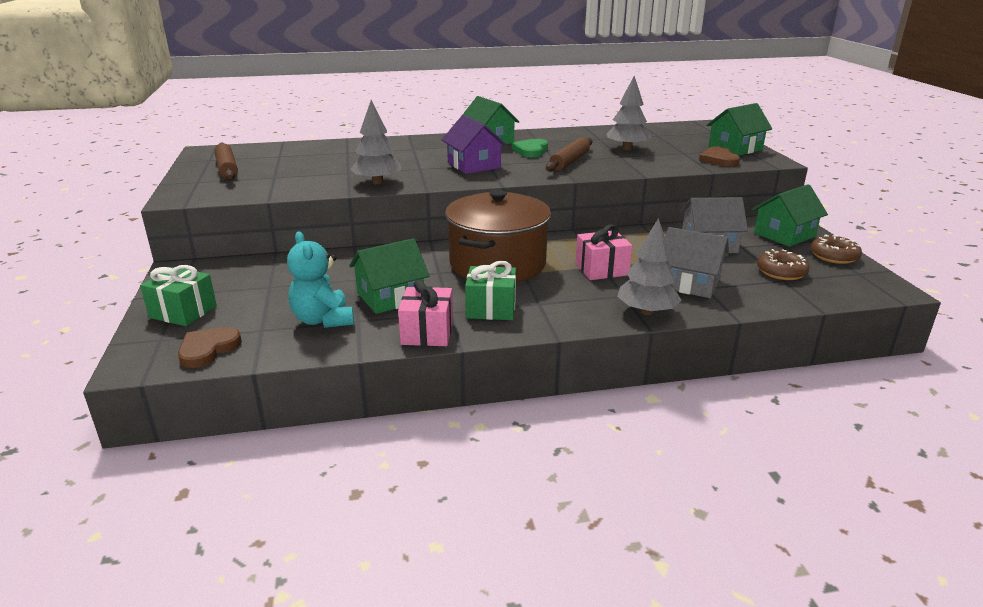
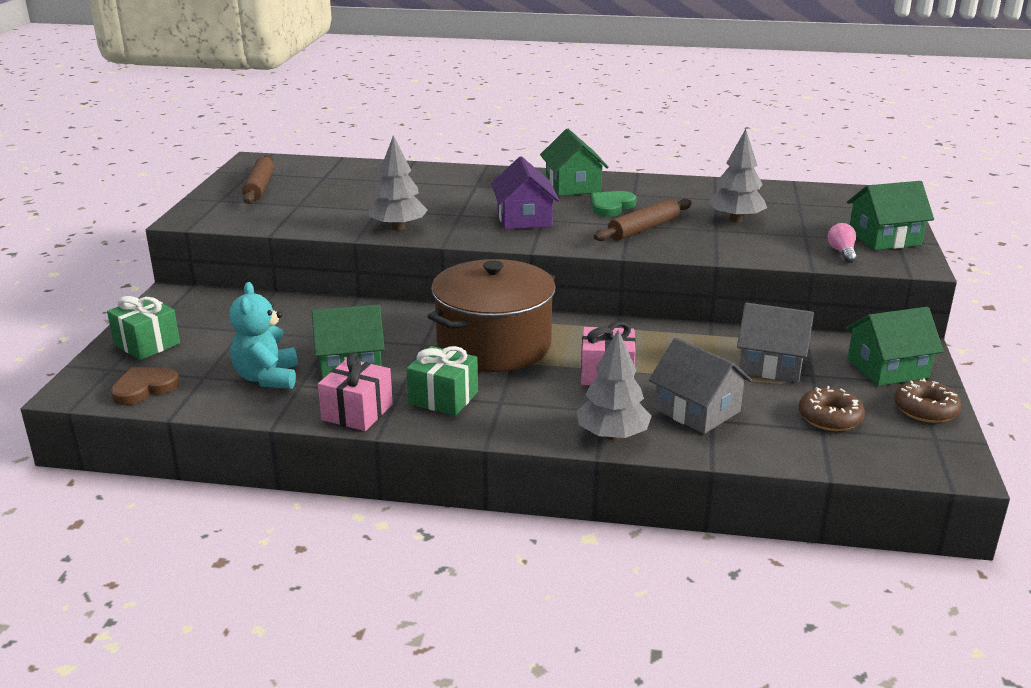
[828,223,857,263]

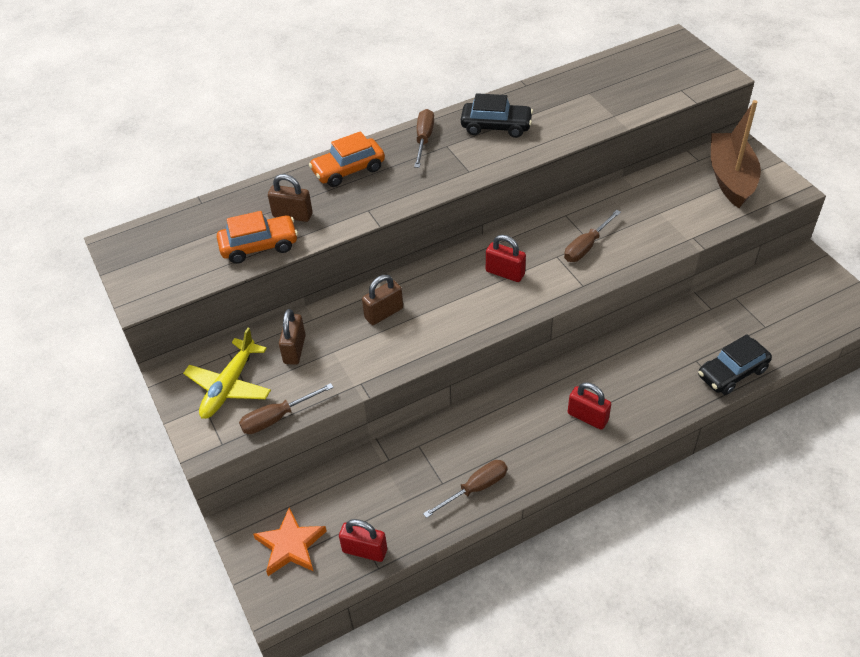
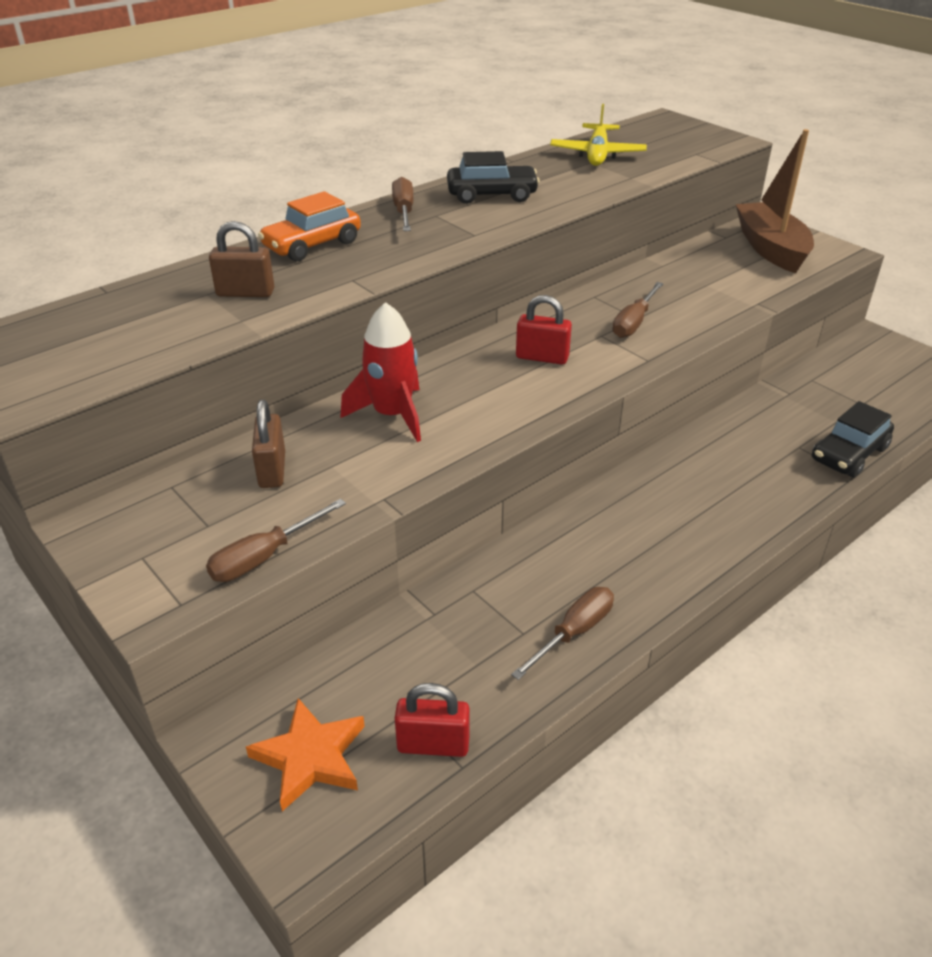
[217,211,298,264] (first image)
[568,383,611,430] (first image)
[550,104,647,166]
[340,302,421,442]

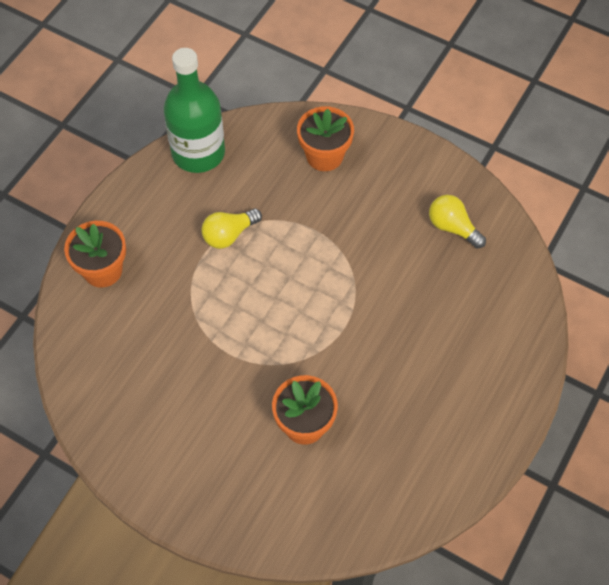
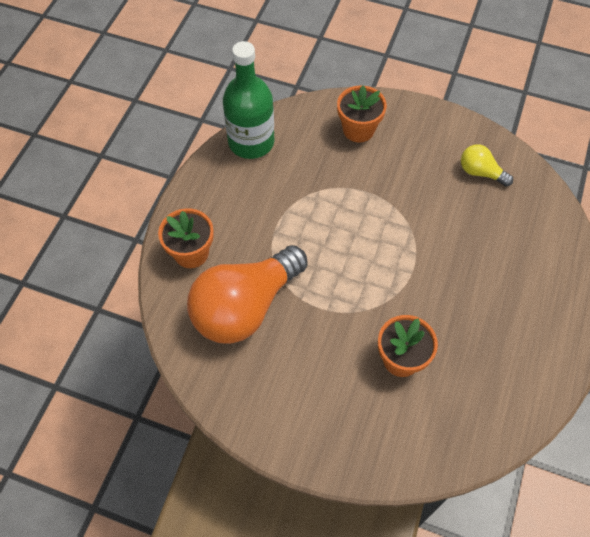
[201,209,262,249] (first image)
[187,245,308,344]

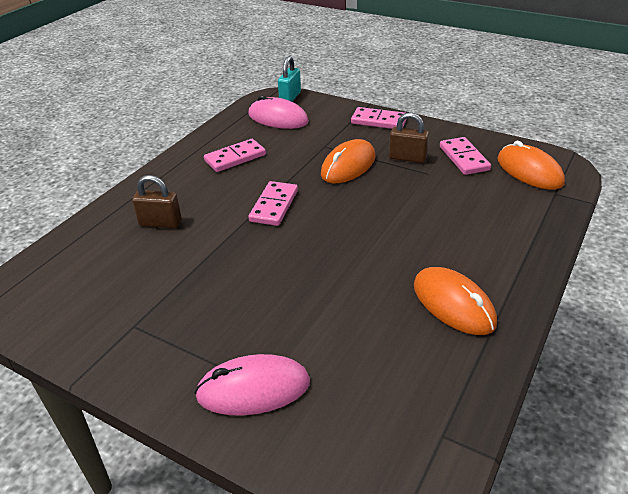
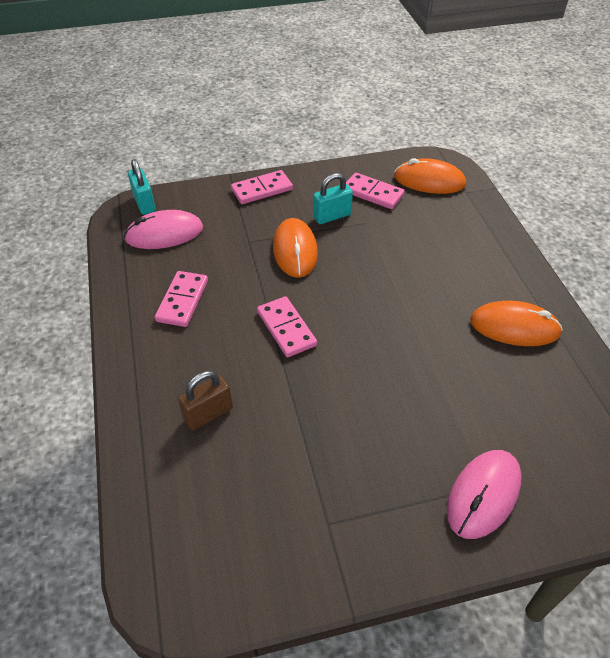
[313,173,353,224]

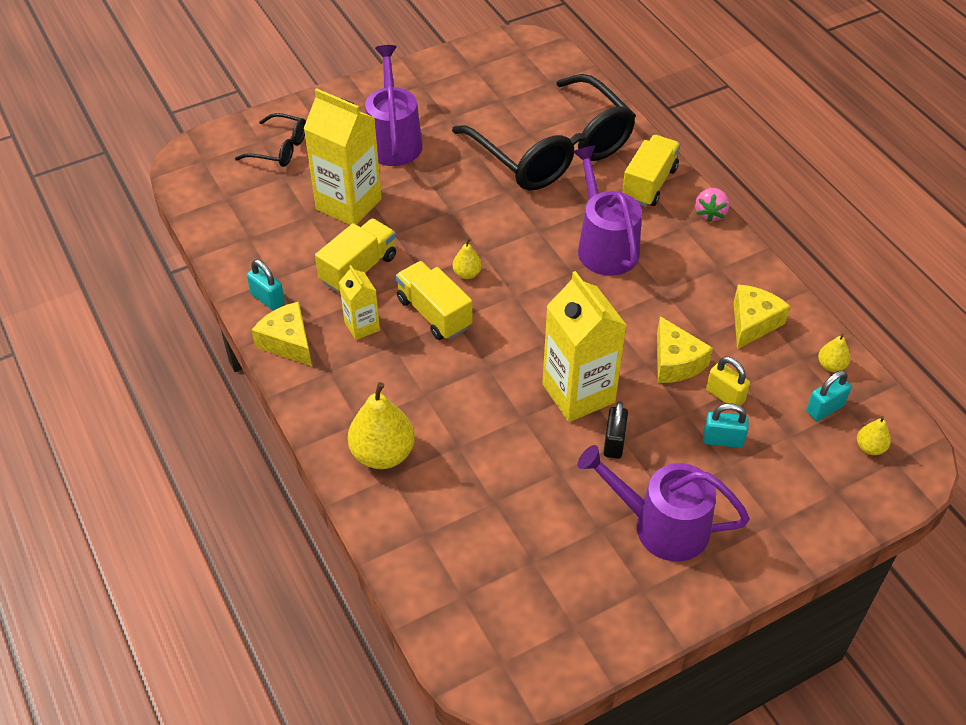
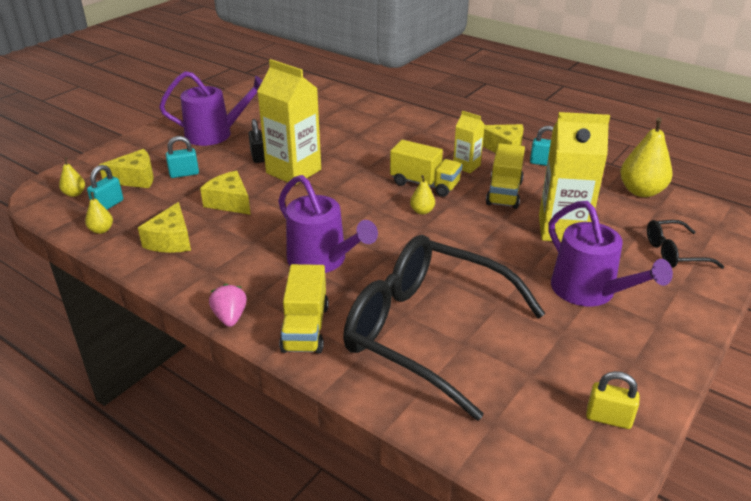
[99,149,154,188]
[620,117,673,197]
[586,371,640,429]

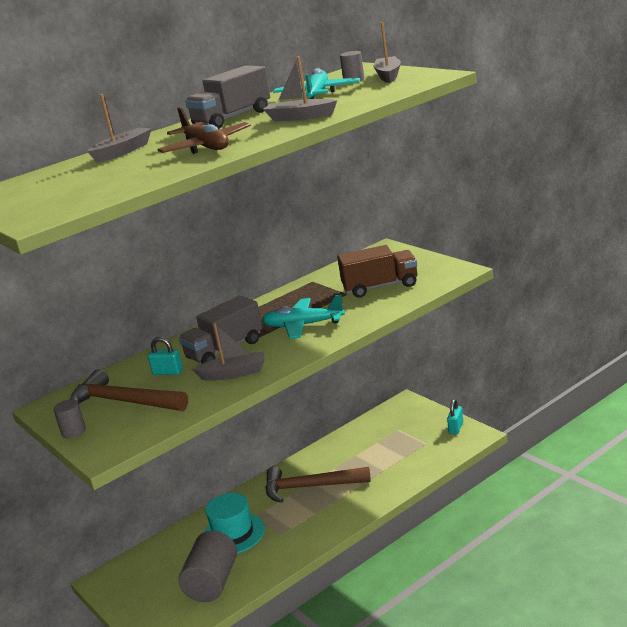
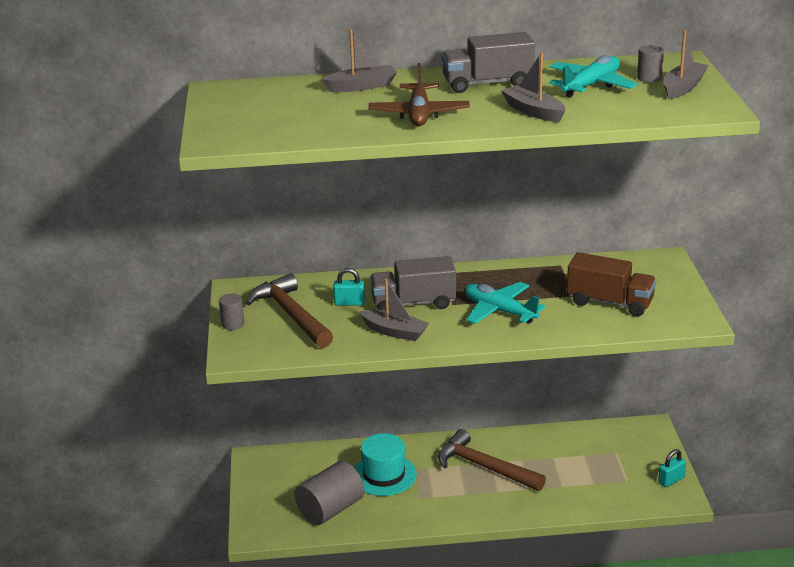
[333,268,365,305]

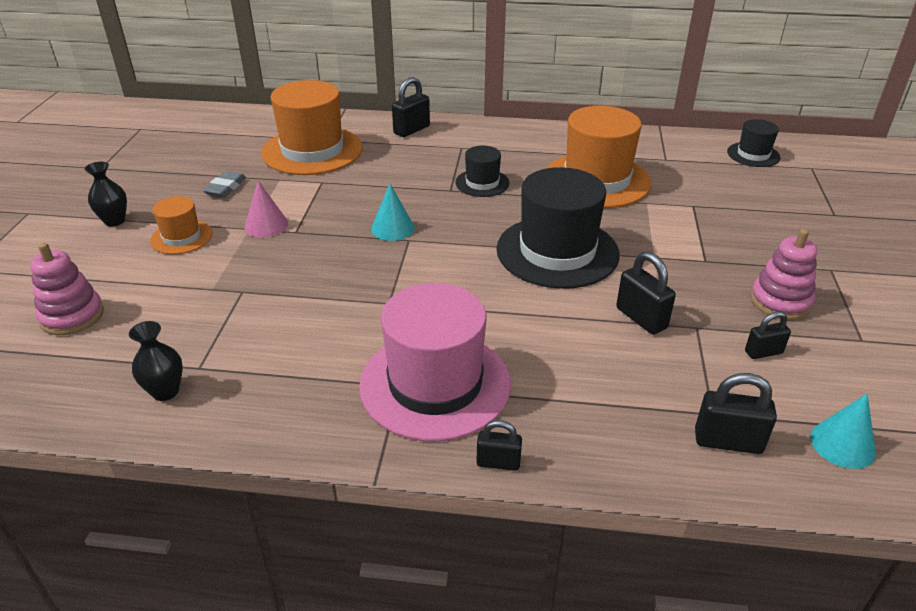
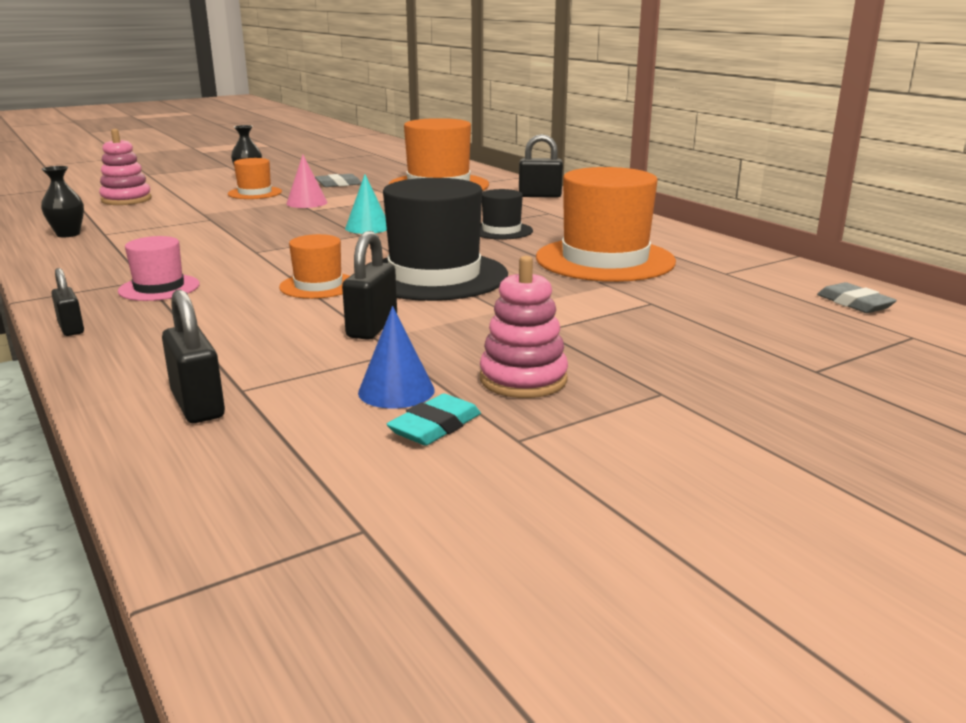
[810,394,876,469] (first image)
[279,234,350,299]
[387,393,481,446]
[817,282,897,313]
[358,306,435,409]
[118,236,200,301]

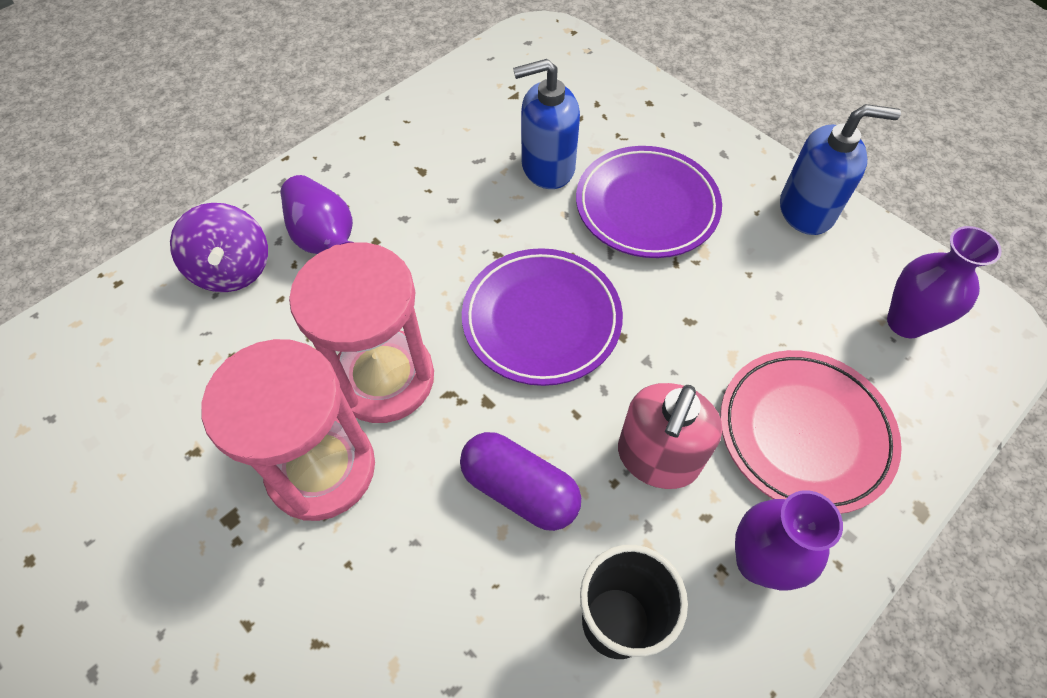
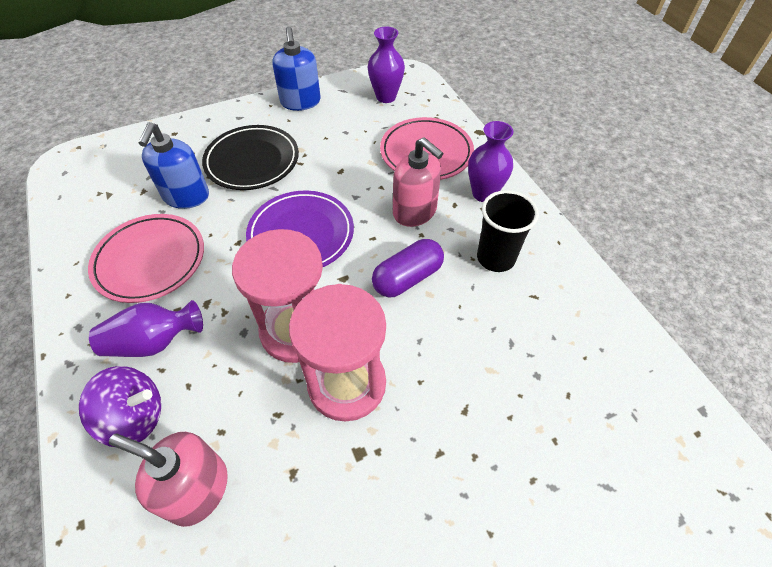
[88,214,204,303]
[109,432,228,527]
[202,125,299,190]
[272,26,321,111]

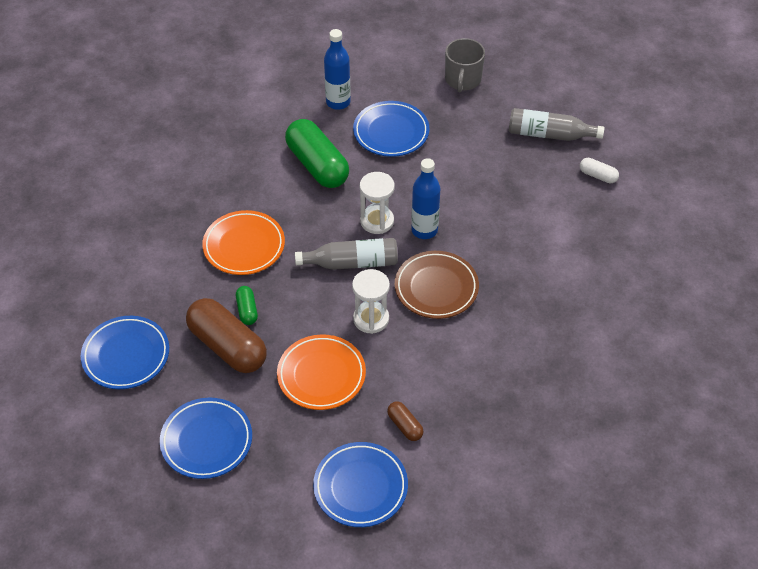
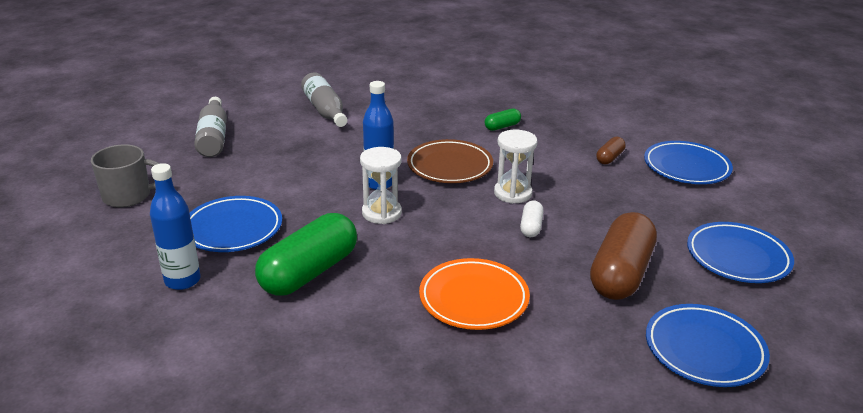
[277,334,366,410] (first image)
[485,109,521,131]
[301,72,347,127]
[520,200,544,237]

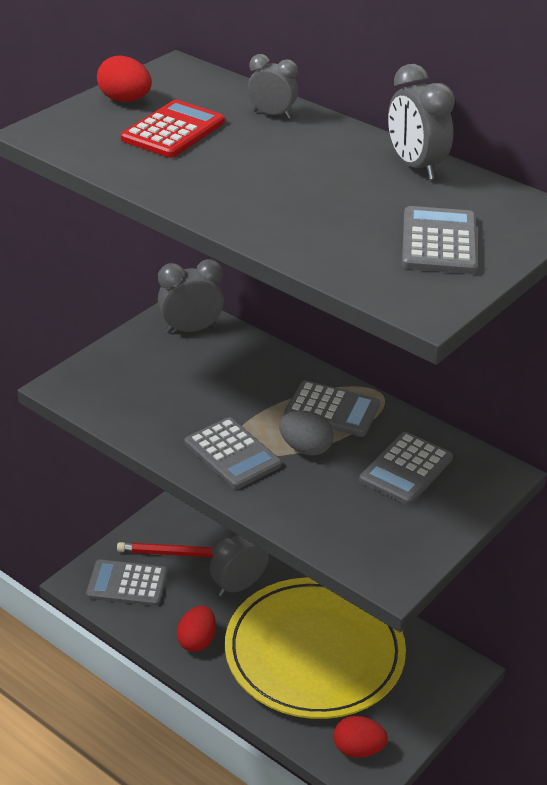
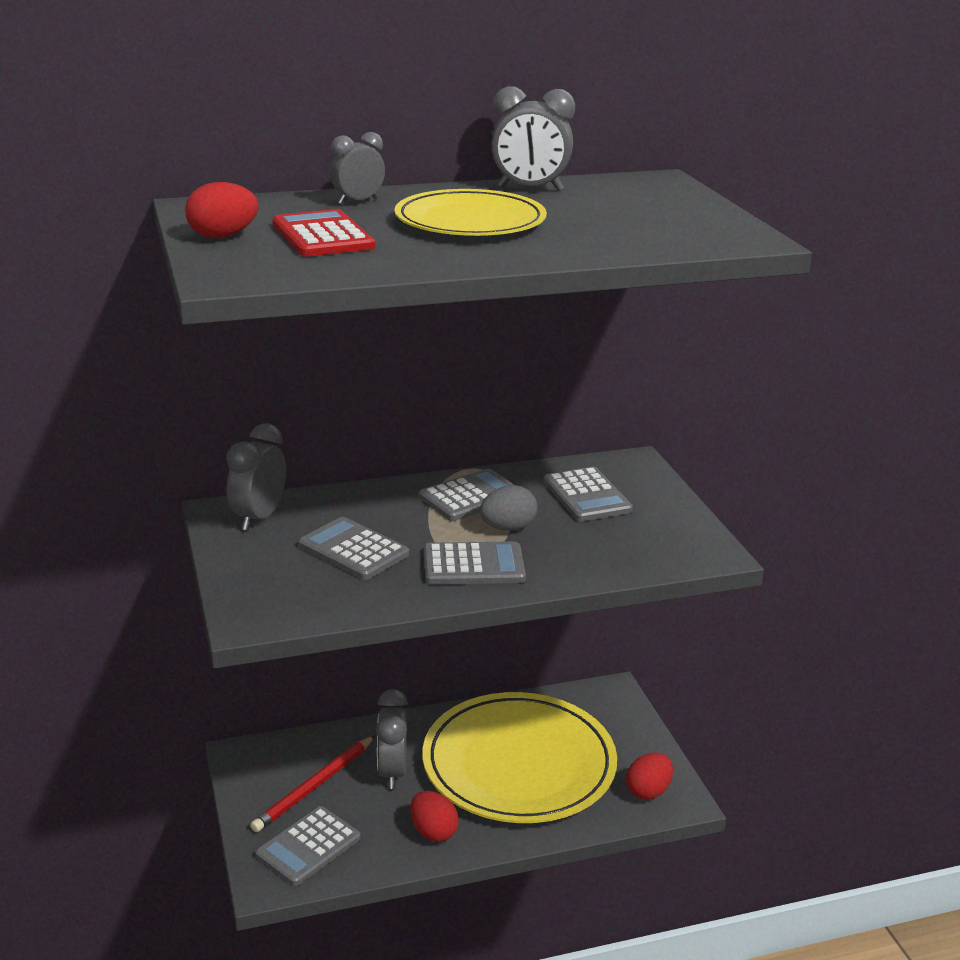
[395,189,547,236]
[298,517,409,580]

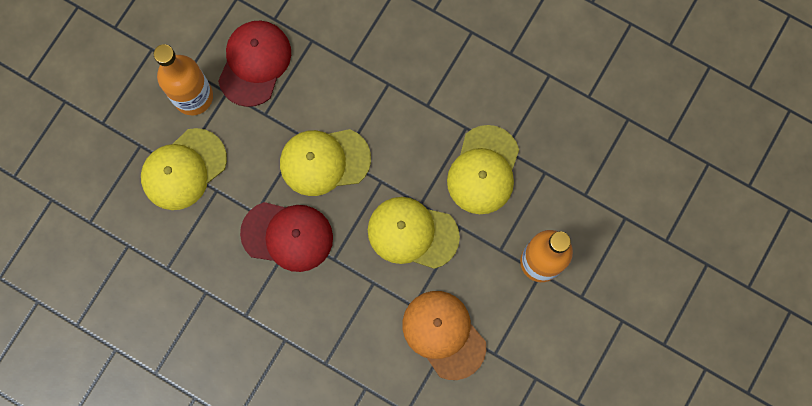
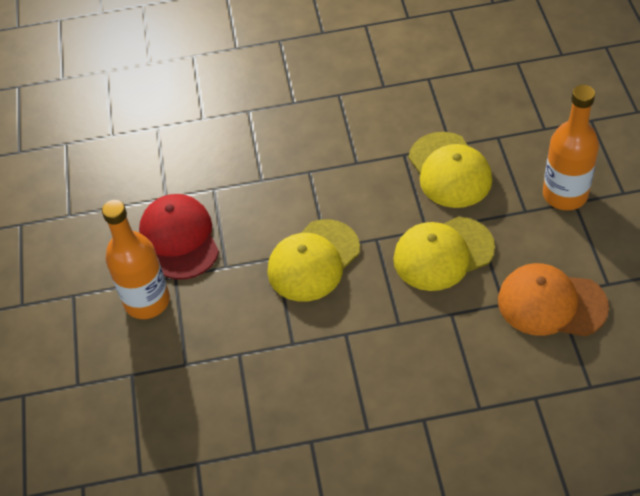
[141,128,227,210] (first image)
[240,202,333,272] (first image)

